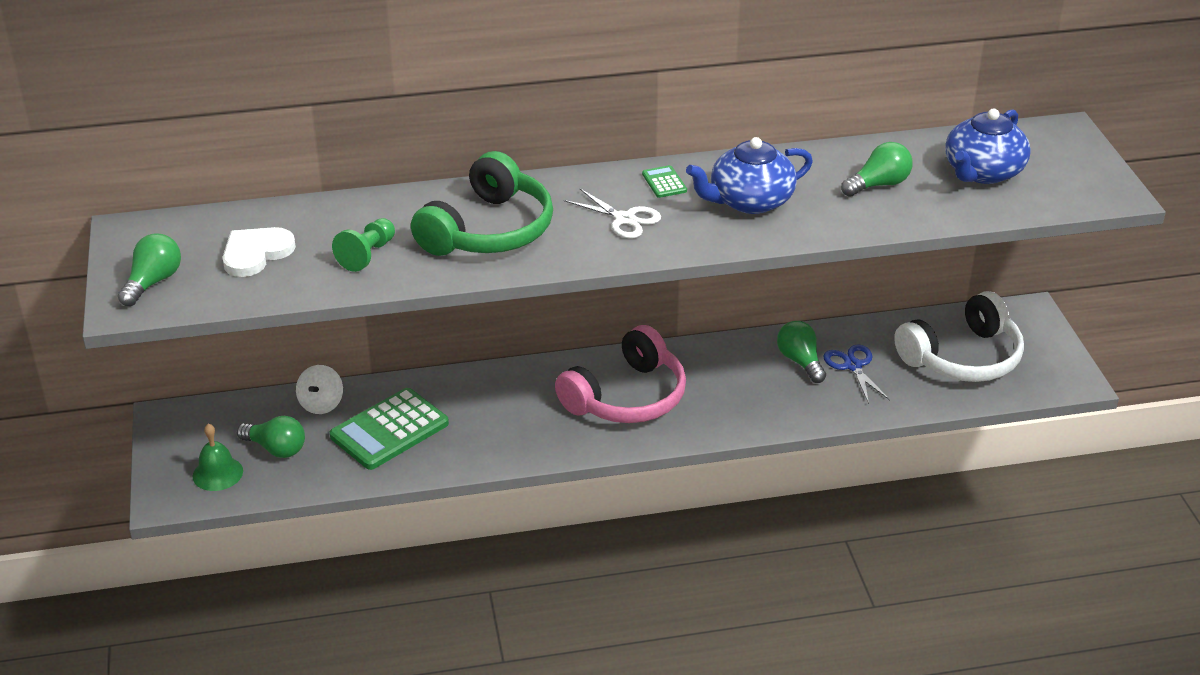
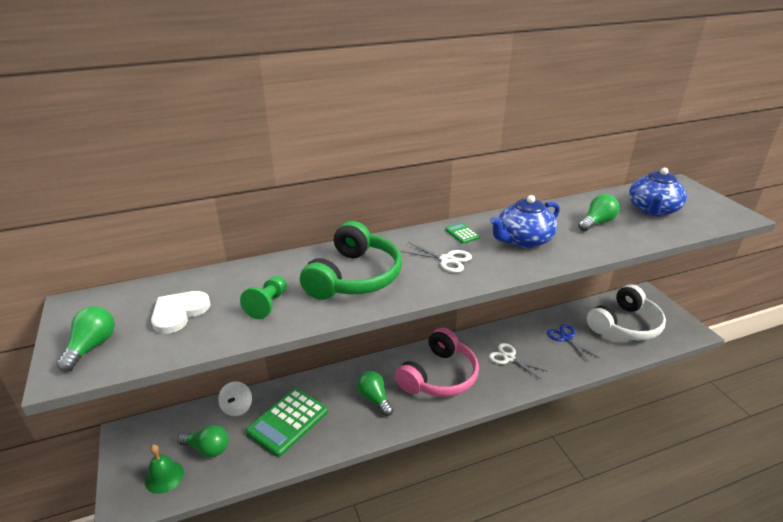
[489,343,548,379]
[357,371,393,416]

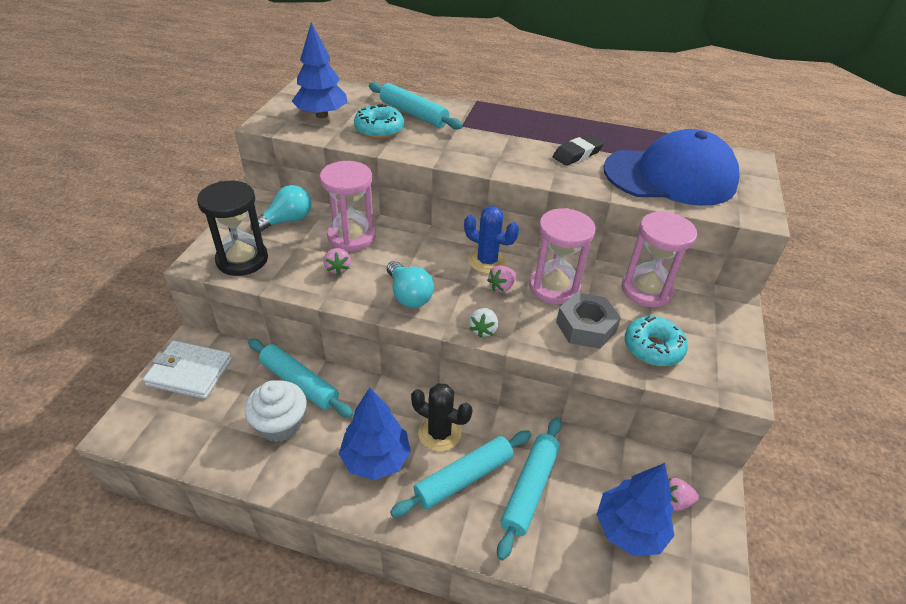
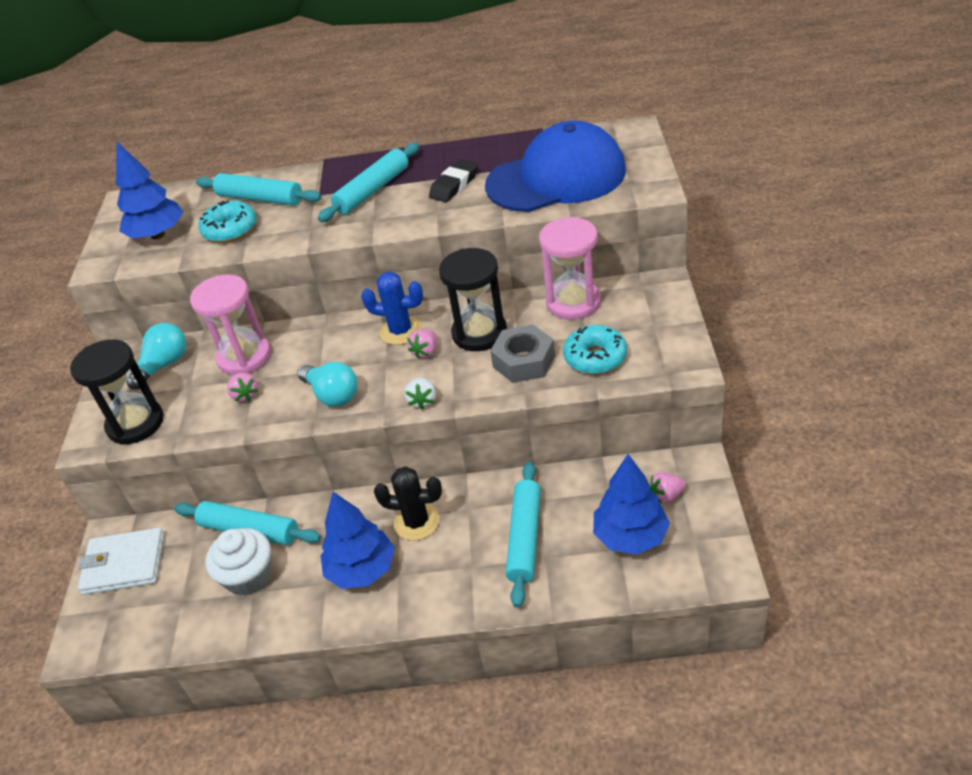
[318,143,419,222]
[439,248,507,351]

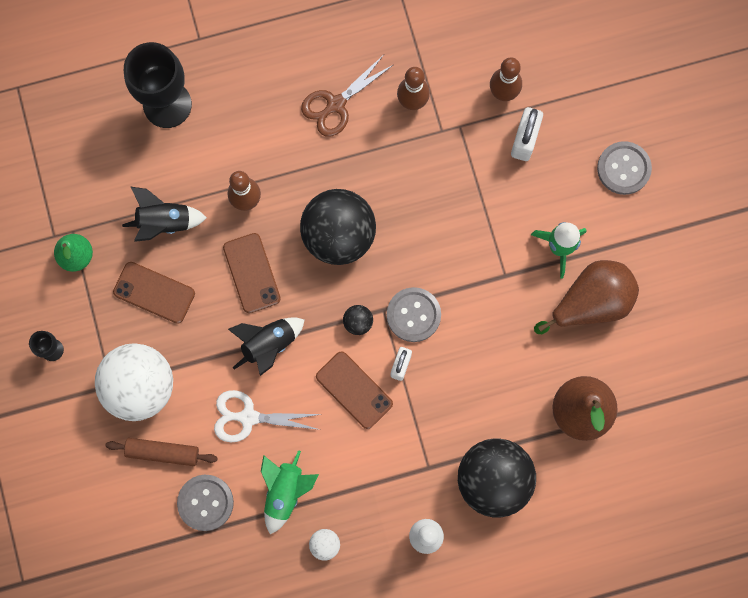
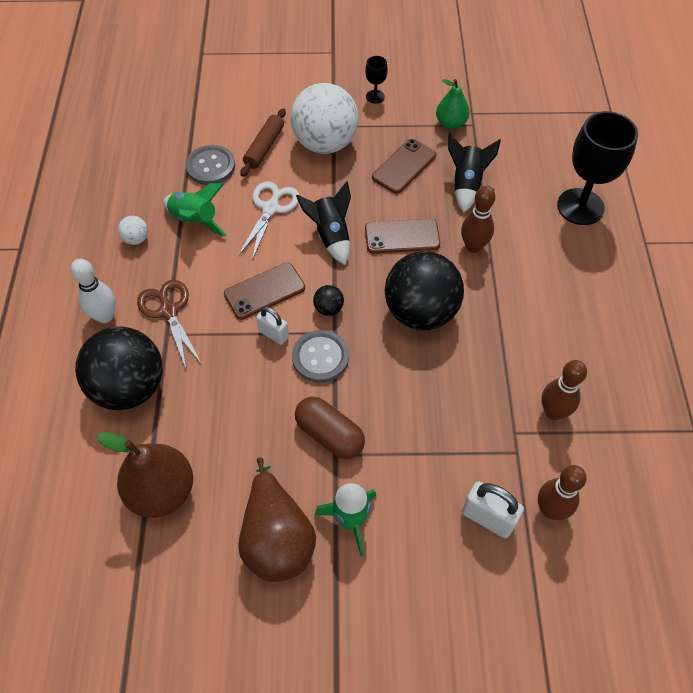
[597,141,652,195] (first image)
[295,396,365,459]
[137,280,201,368]

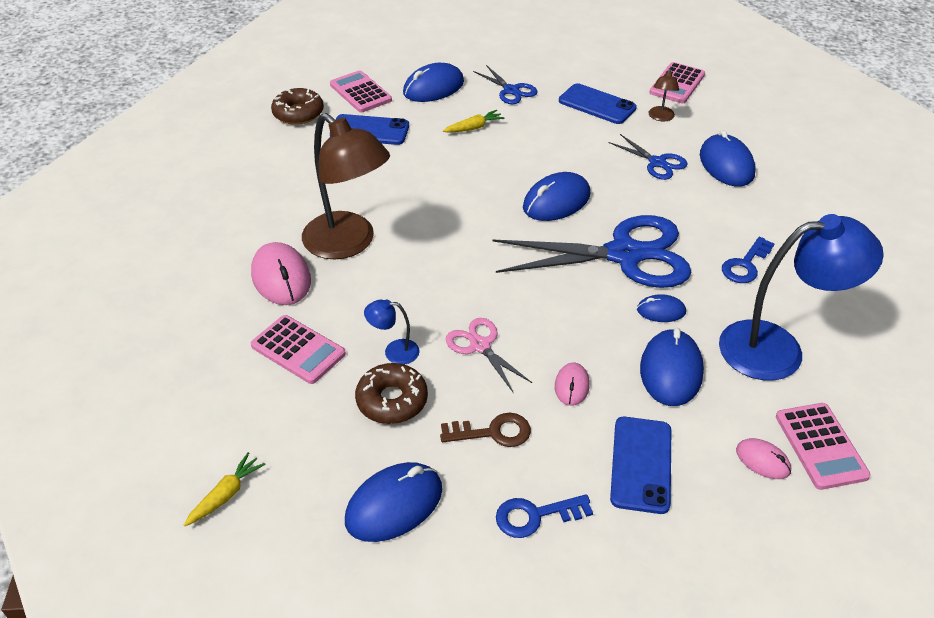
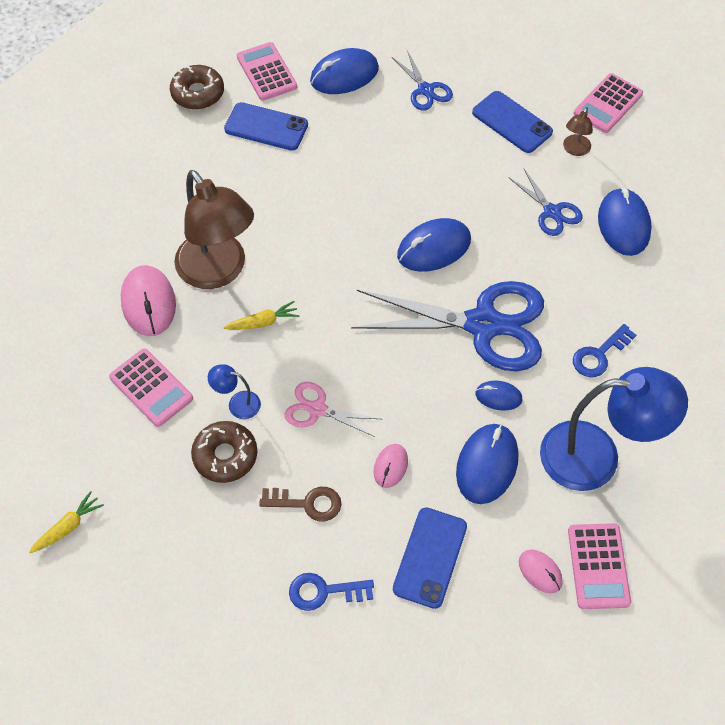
[345,462,442,542] (first image)
[223,301,300,330]
[285,382,381,437]

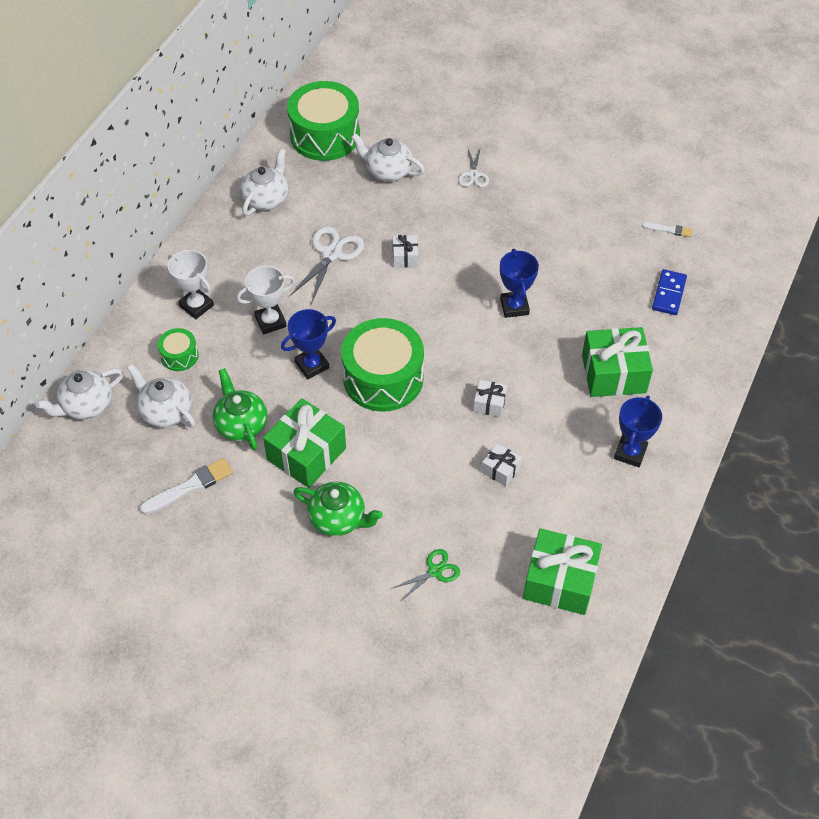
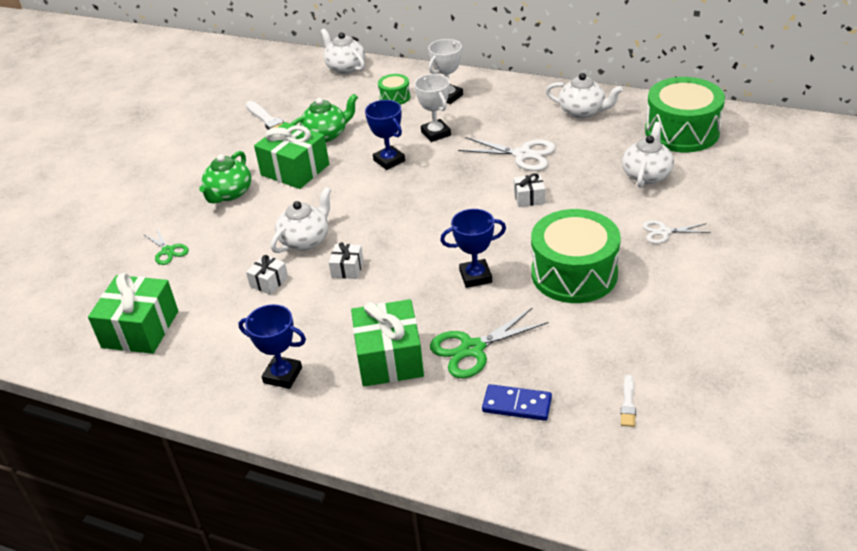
[430,307,548,379]
[271,187,331,253]
[531,209,621,303]

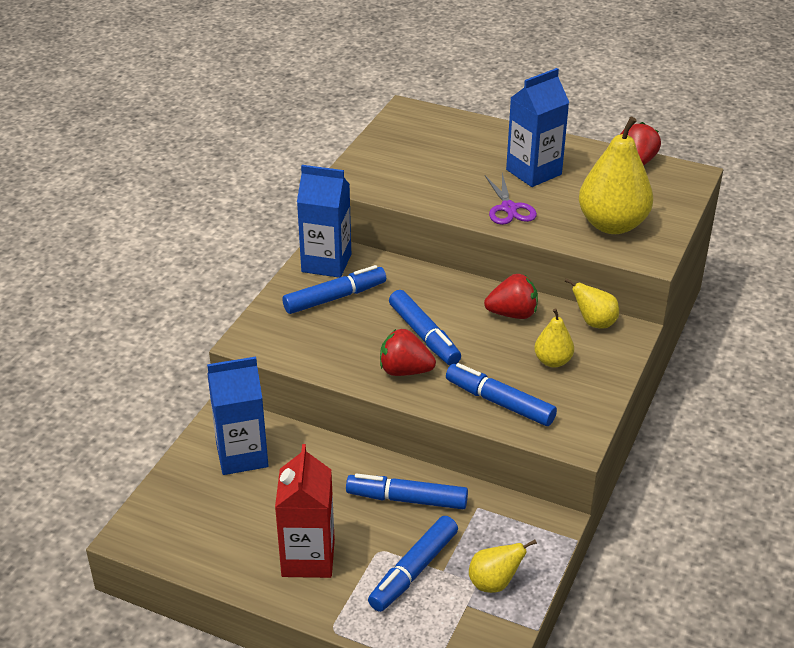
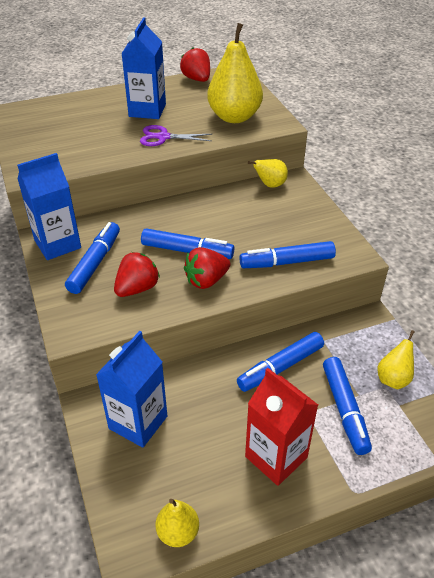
[114,252,160,297]
[155,499,199,547]
[140,125,213,146]

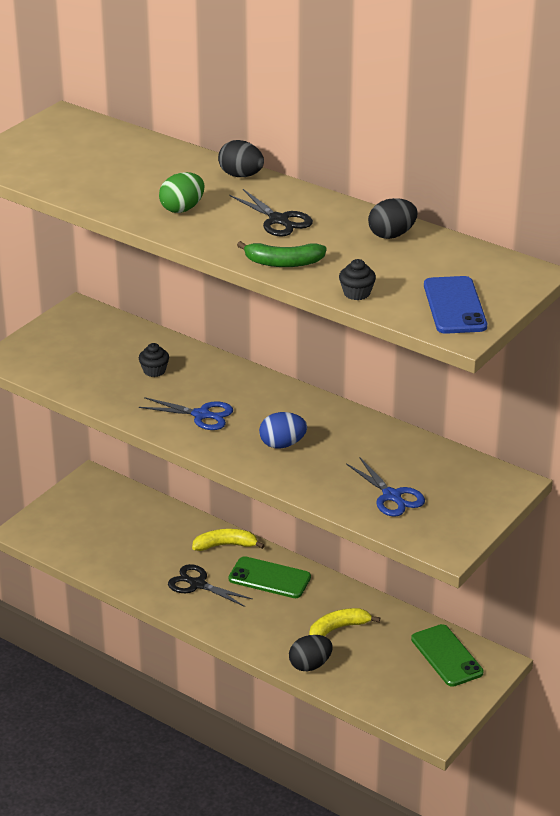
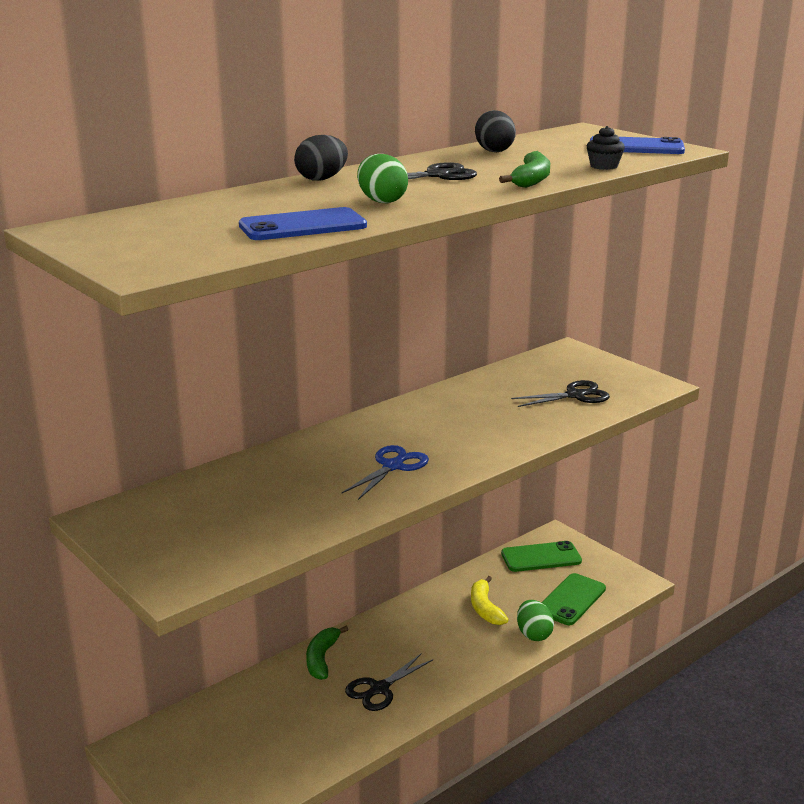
[139,343,169,377] (first image)
[259,412,307,449] (first image)
[239,207,367,240]
[541,573,606,625]
[306,626,349,680]
[517,600,554,641]
[511,380,610,407]

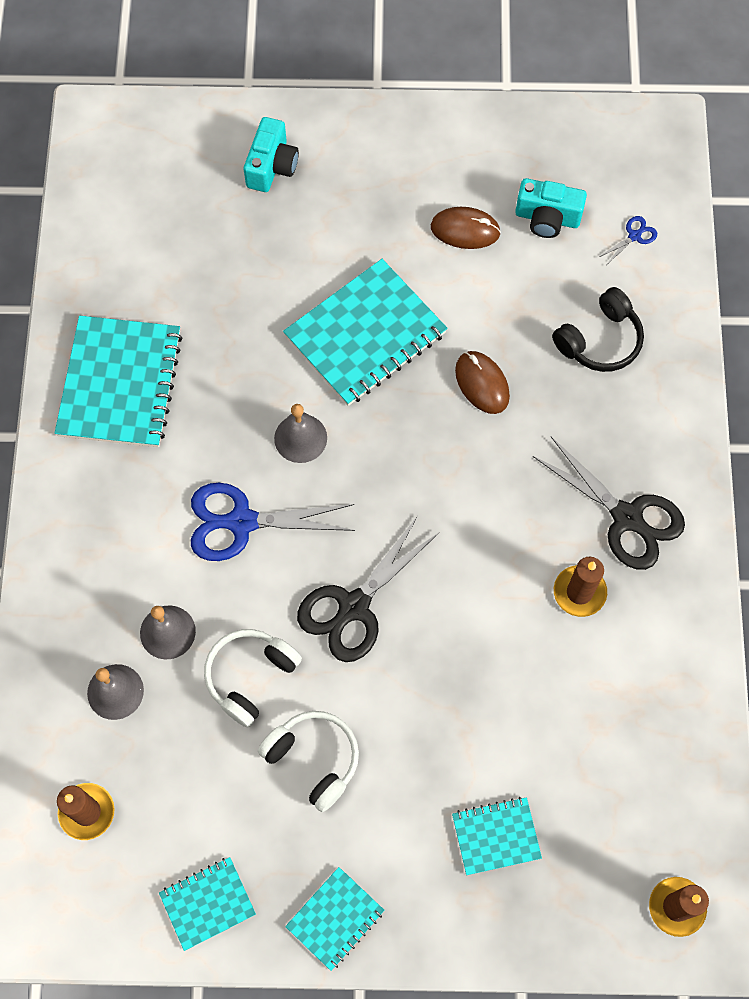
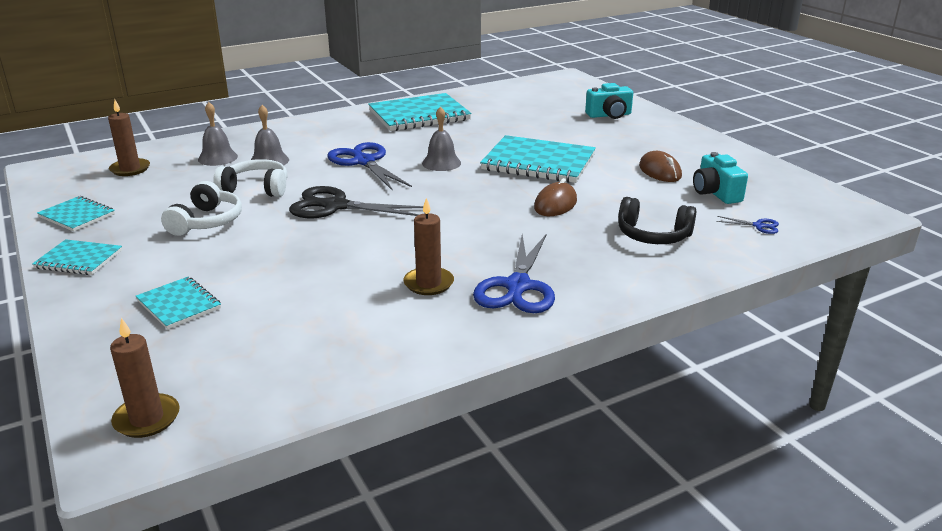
[473,234,555,313]

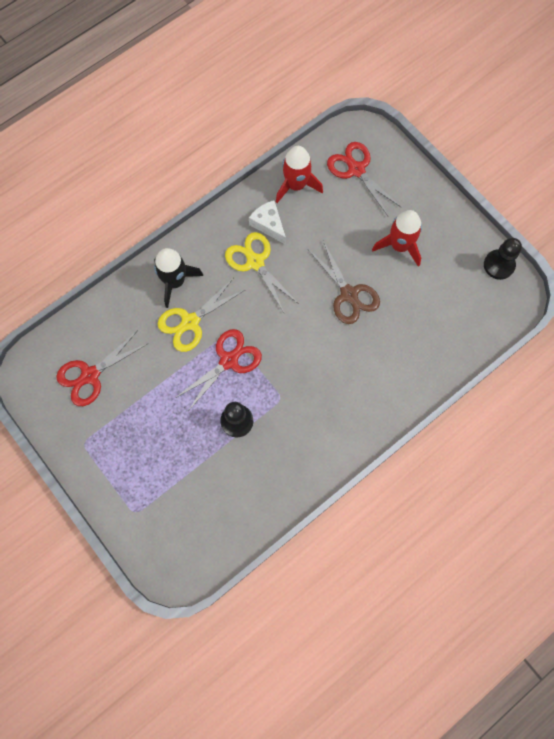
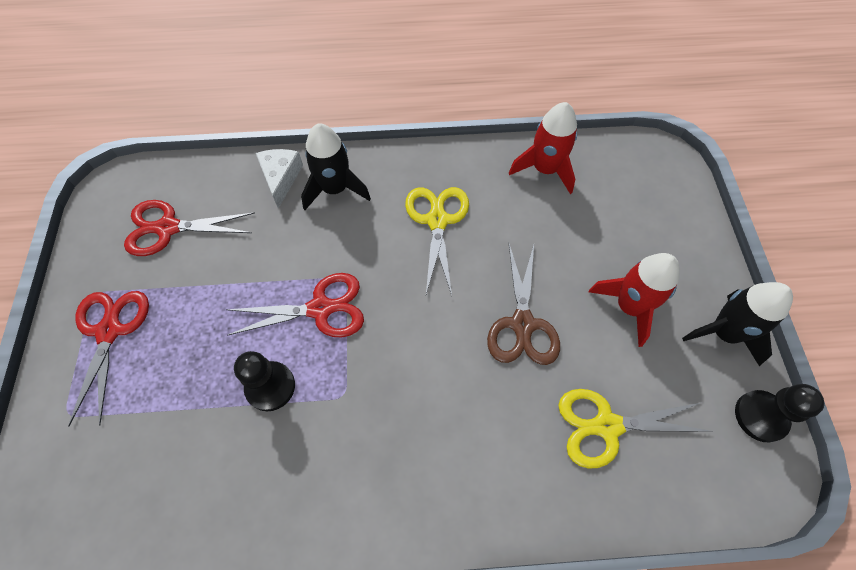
[682,282,793,366]
[558,389,713,468]
[256,149,303,209]
[68,291,149,426]

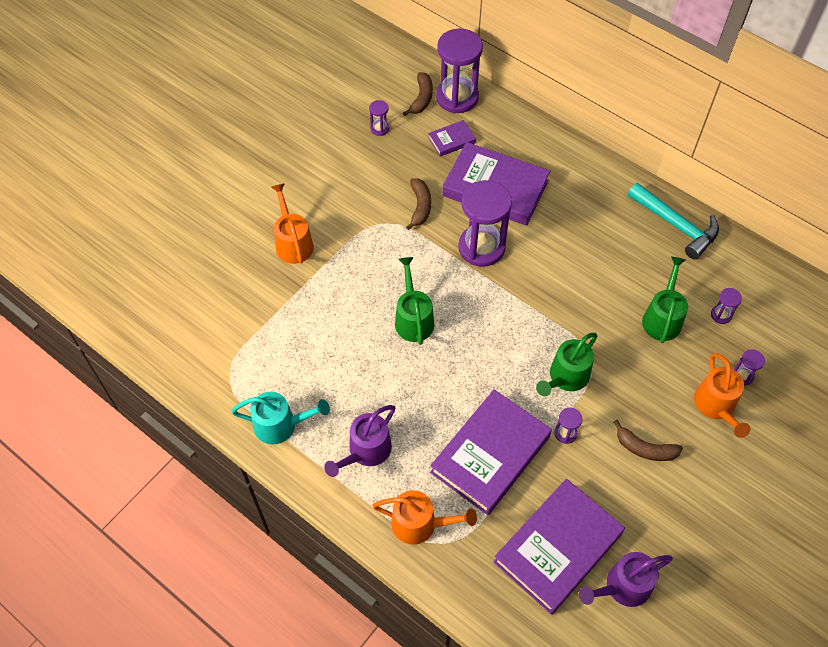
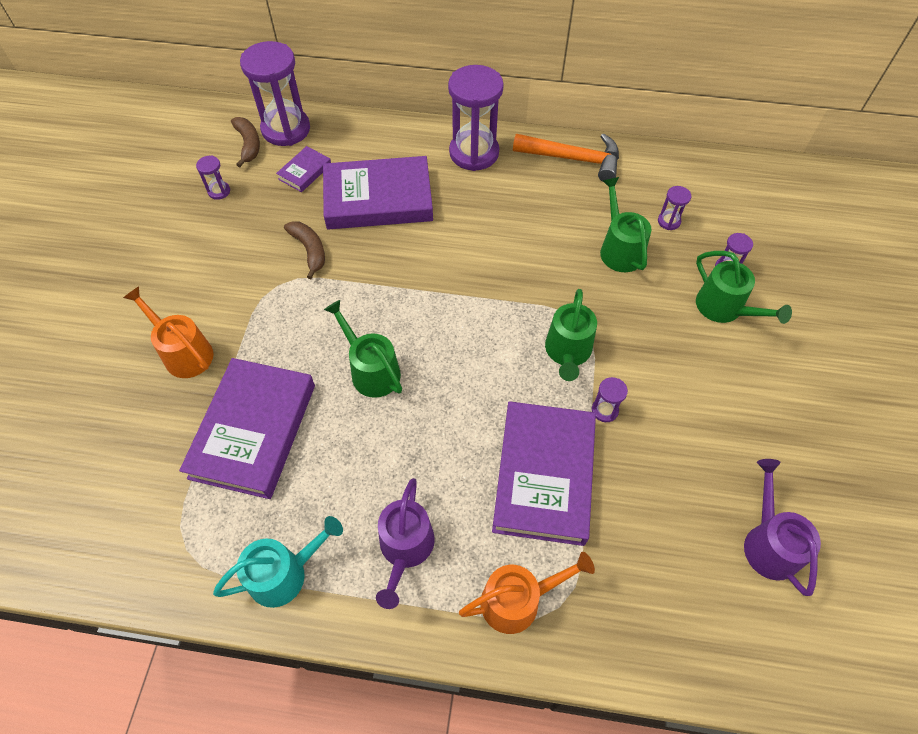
[614,420,683,461] (first image)
[448,65,504,171]
[179,358,315,499]
[513,133,619,181]
[696,251,792,324]
[744,459,821,596]

